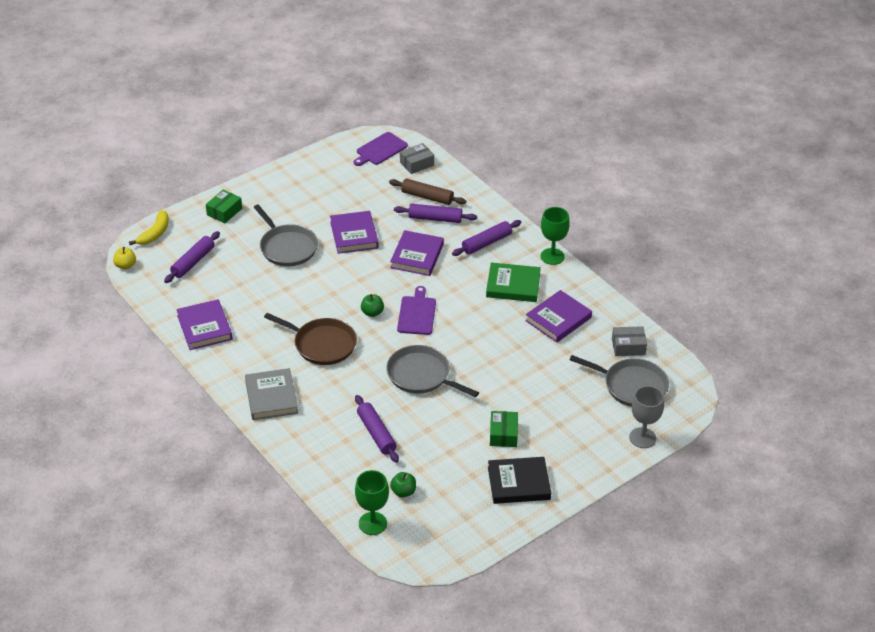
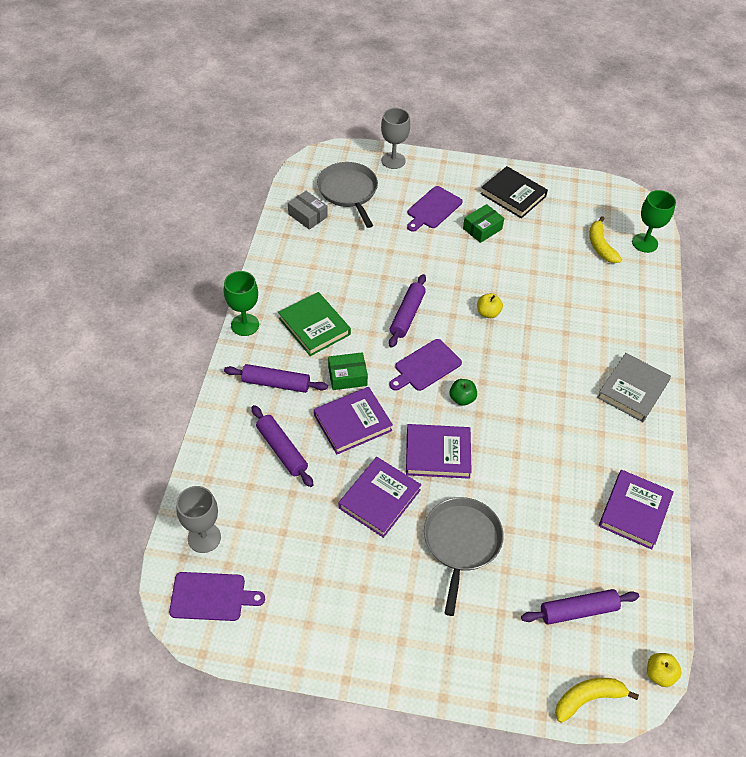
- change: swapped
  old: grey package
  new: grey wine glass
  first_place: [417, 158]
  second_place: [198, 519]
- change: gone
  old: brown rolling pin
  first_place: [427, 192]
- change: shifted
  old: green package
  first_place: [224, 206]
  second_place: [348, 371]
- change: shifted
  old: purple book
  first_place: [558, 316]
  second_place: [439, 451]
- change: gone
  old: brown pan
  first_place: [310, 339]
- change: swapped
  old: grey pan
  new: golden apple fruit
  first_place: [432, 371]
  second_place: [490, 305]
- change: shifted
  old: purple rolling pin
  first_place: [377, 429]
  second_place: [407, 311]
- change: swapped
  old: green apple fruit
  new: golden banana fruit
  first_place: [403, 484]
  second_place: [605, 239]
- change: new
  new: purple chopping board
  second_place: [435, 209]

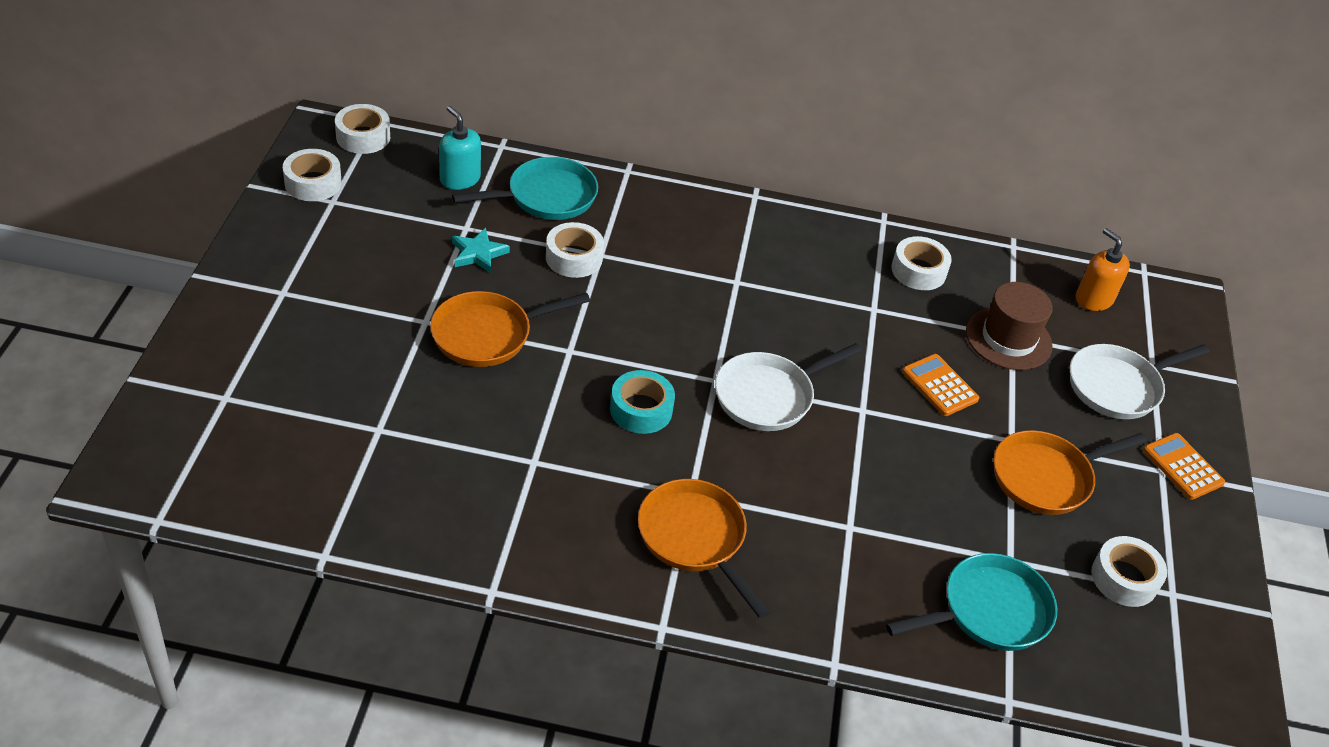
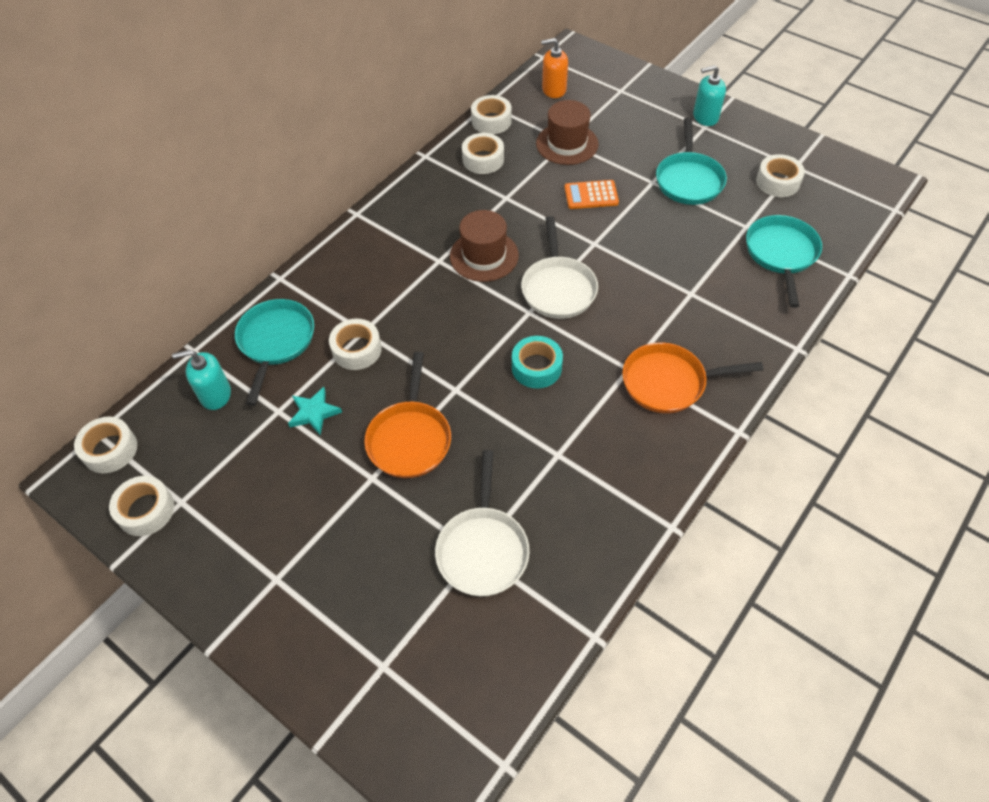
- change: shifted
  old: snow-white pan
  first_place: [1140, 381]
  second_place: [482, 523]
- change: repainted
  old: orange pan
  new: teal pan
  first_place: [1070, 472]
  second_place: [691, 161]
- change: swapped
  old: orange pocket calculator
  new: teal soap pump
  first_place: [1184, 466]
  second_place: [709, 95]
- change: new
  new: snow-white roll of tape
  second_place: [491, 114]
- change: new
  new: brown hat
  second_place: [484, 246]

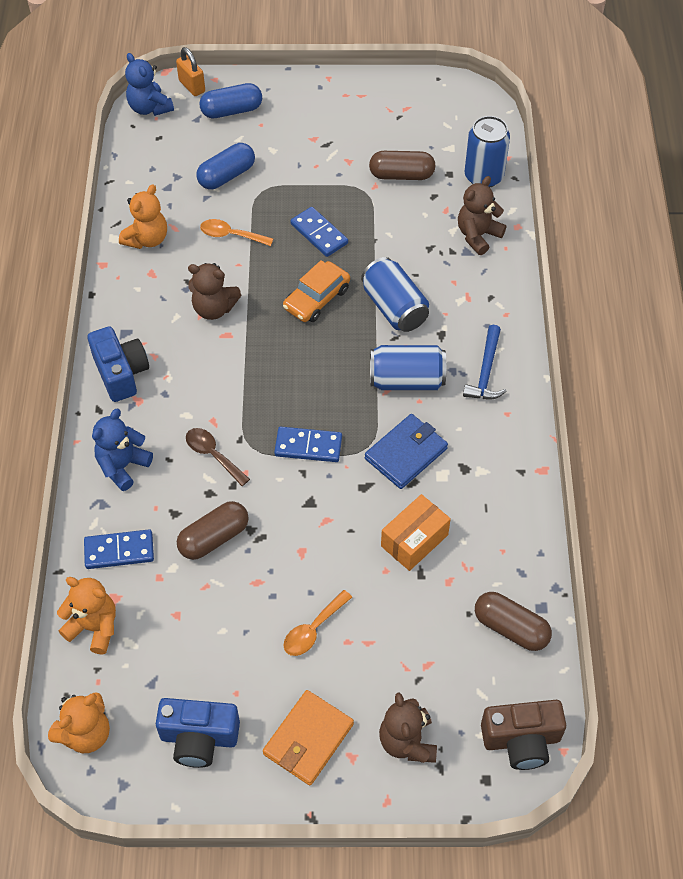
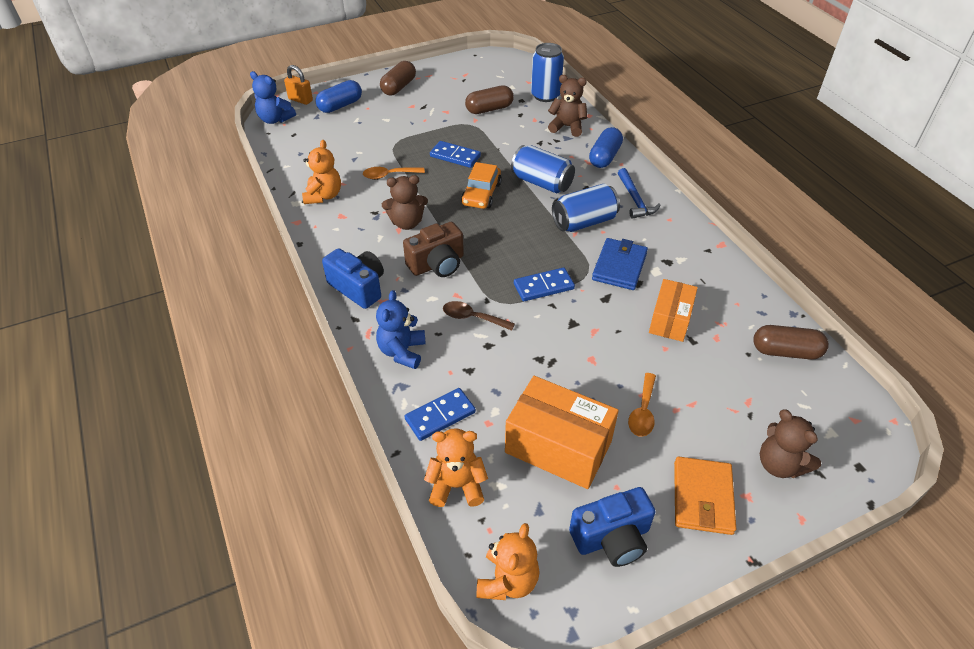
- change: shifted
  old: royal blue pill shape
  first_place: [225, 166]
  second_place: [606, 147]
- change: rotated
  old: brown teddy bear
  first_place: [482, 215]
  second_place: [568, 106]
  degrees: 90
- change: shifted
  old: brown pill shape
  first_place: [213, 530]
  second_place: [398, 78]
- change: shifted
  old: brown photo camera
  first_place: [523, 735]
  second_place: [433, 249]
- change: new
  new: orange package
  second_place: [562, 432]

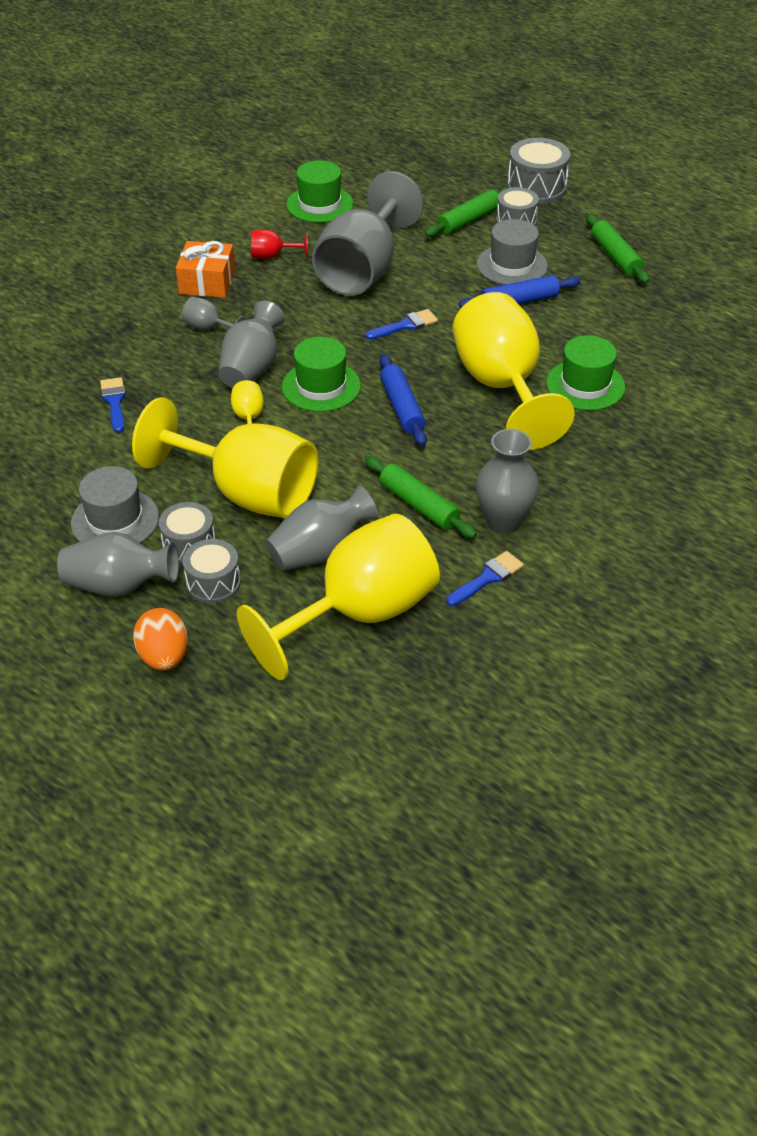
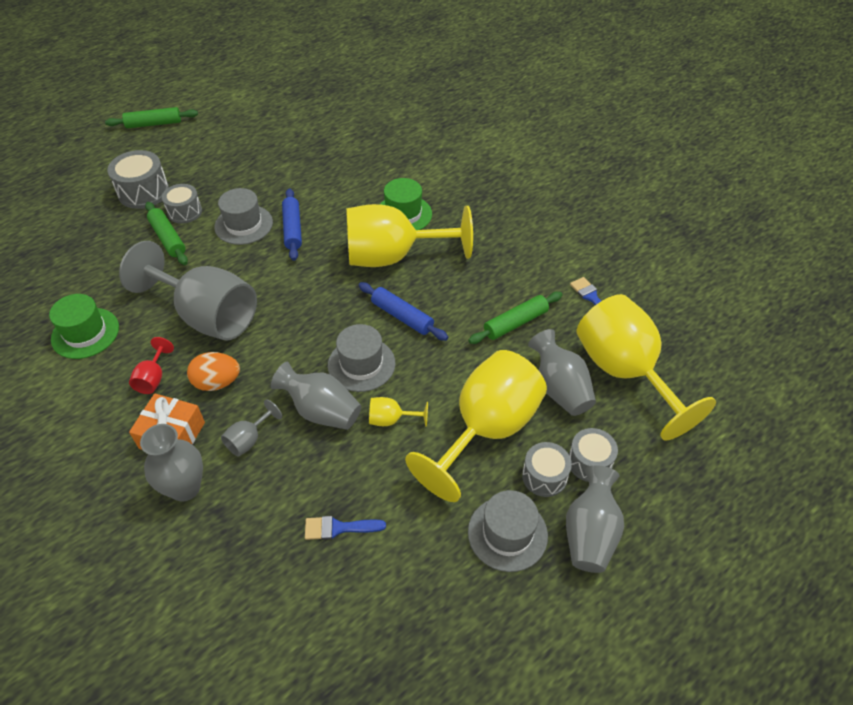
- change: shifted
  old: green rolling pin
  first_place: [618, 249]
  second_place: [151, 117]
- change: gone
  old: royal blue paintbrush
  first_place: [401, 324]
- change: repainted
  old: green hat
  new: grey hat
  first_place: [321, 374]
  second_place: [361, 358]
- change: rotated
  old: royal blue rolling pin
  first_place: [403, 400]
  second_place: [403, 311]
  degrees: 45
- change: shifted
  old: grey flower vase
  first_place: [507, 481]
  second_place: [171, 463]
- change: shifted
  old: orange toy egg
  first_place: [160, 639]
  second_place: [213, 371]

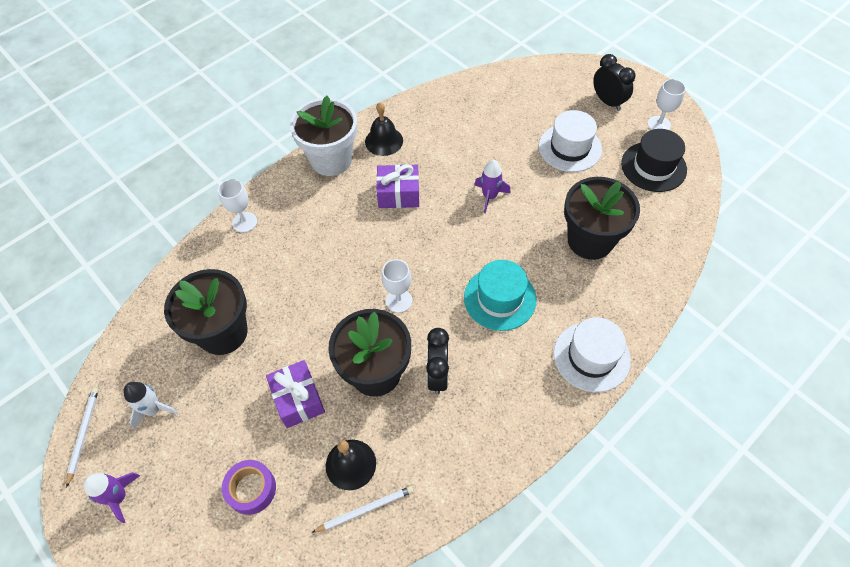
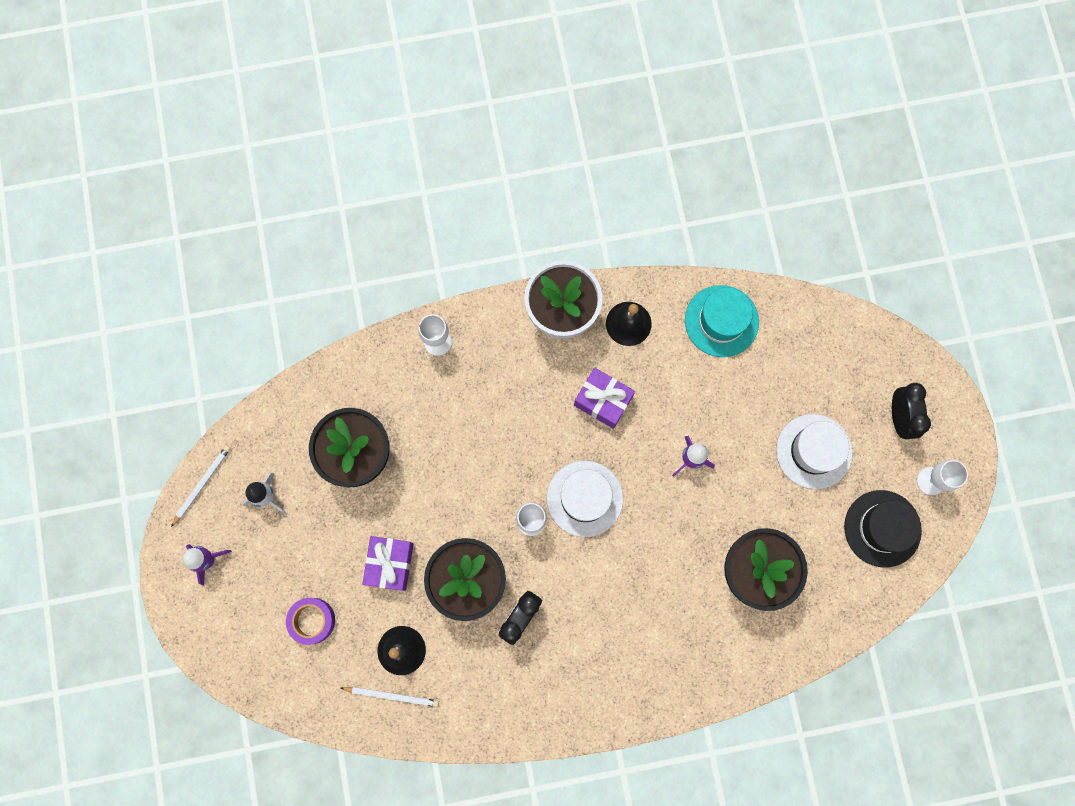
- change: shifted
  old: teal hat
  first_place: [500, 295]
  second_place: [722, 321]
- change: shifted
  old: snow-white hat
  first_place: [592, 354]
  second_place: [585, 499]

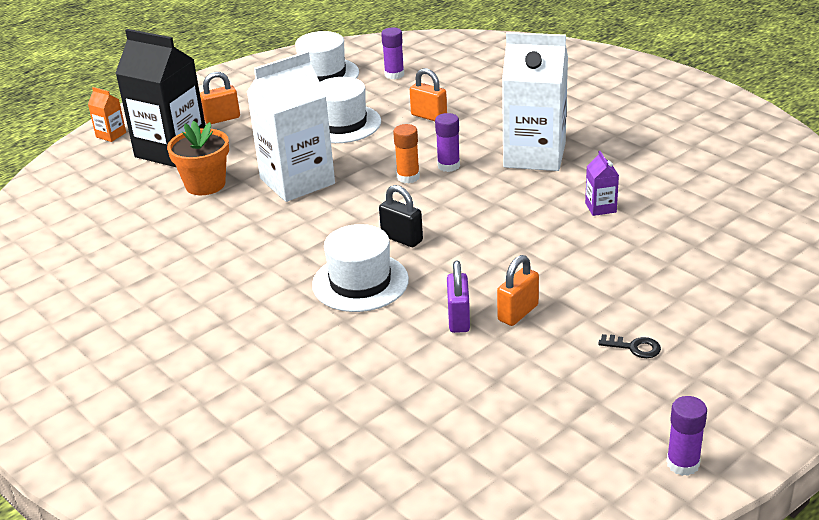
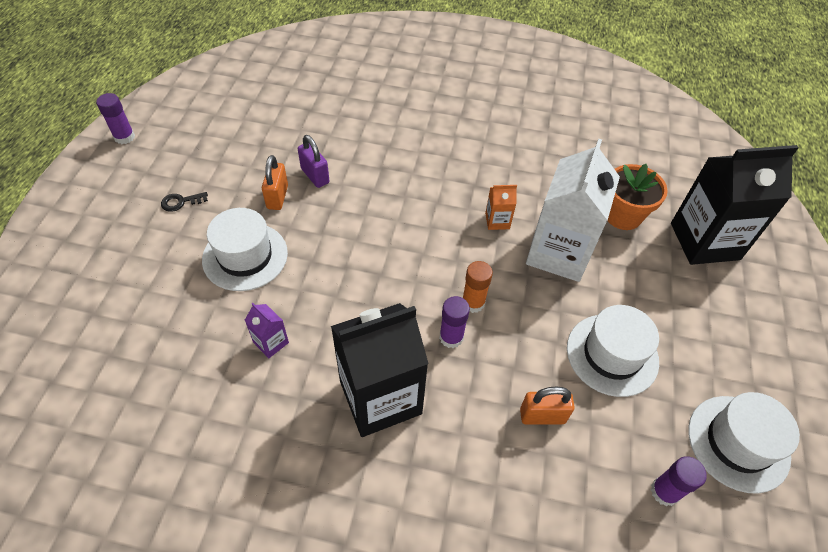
- change: repainted
  old: snow-white milk carton
  new: jet-black milk carton
  first_place: [535, 101]
  second_place: [380, 370]
- change: gone
  old: orange small lock
  first_place: [220, 98]
- change: shifted
  old: orange milk carton
  first_place: [107, 114]
  second_place: [501, 207]
- change: gone
  old: jet-black small lock
  first_place: [401, 216]
- change: shifted
  old: snow-white hat
  first_place: [360, 268]
  second_place: [245, 249]

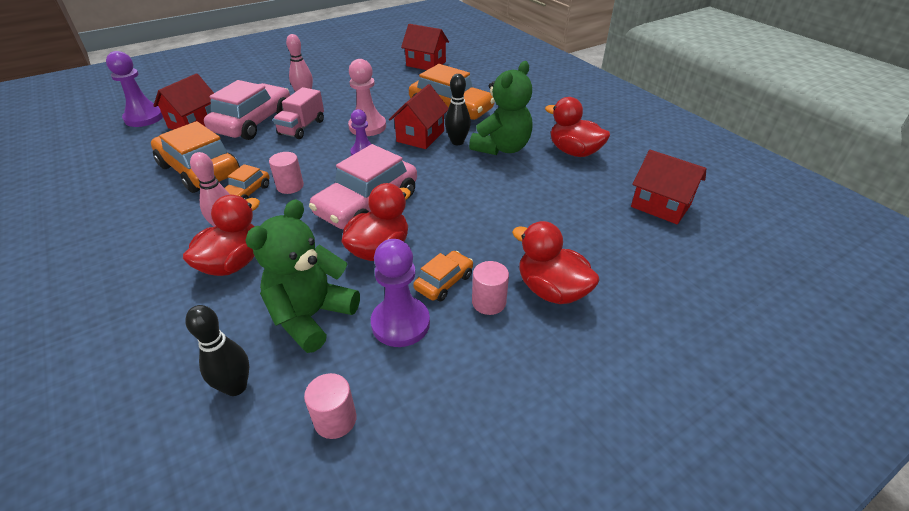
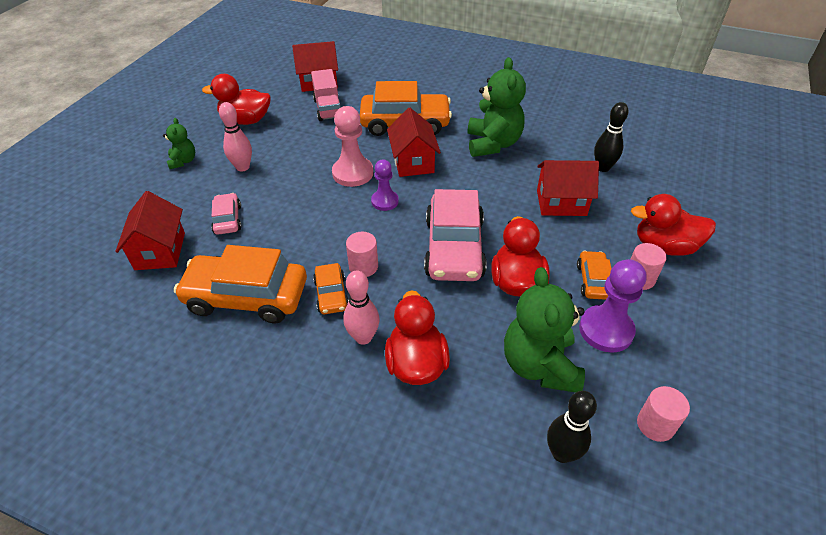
- change: gone
  old: purple pawn
  first_place: [134, 89]
- change: shifted
  old: jet-black skittle
  first_place: [458, 109]
  second_place: [611, 137]
- change: scaled
  old: rose-pink toy car
  first_place: [247, 110]
  second_place: [226, 214]
  factor: 0.5
- change: shifted
  old: rose-pink truck
  first_place: [298, 113]
  second_place: [326, 95]
- change: shifted
  old: scarlet toy duck
  first_place: [577, 127]
  second_place: [236, 99]
- change: shifted
  old: scarlet house
  first_place: [668, 187]
  second_place: [568, 188]
- change: new
  new: green teddy bear
  second_place: [179, 143]

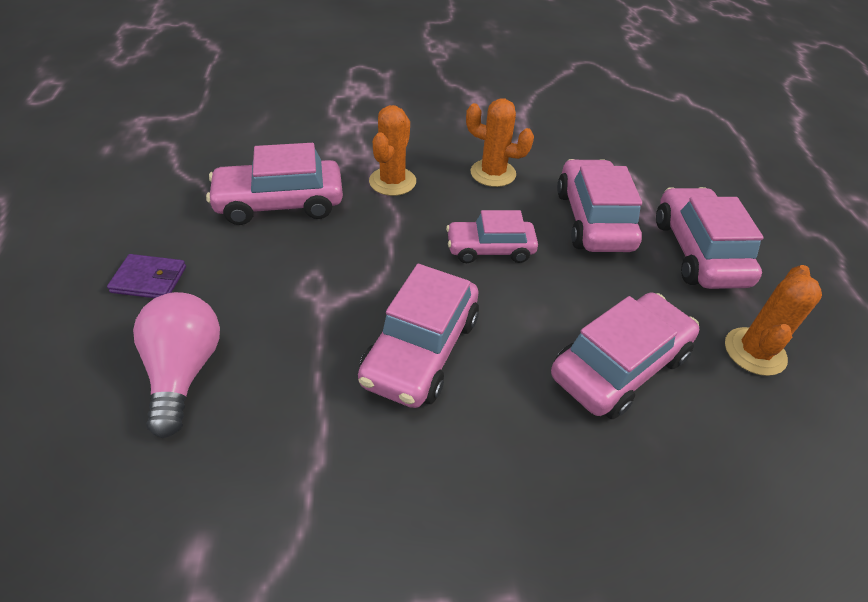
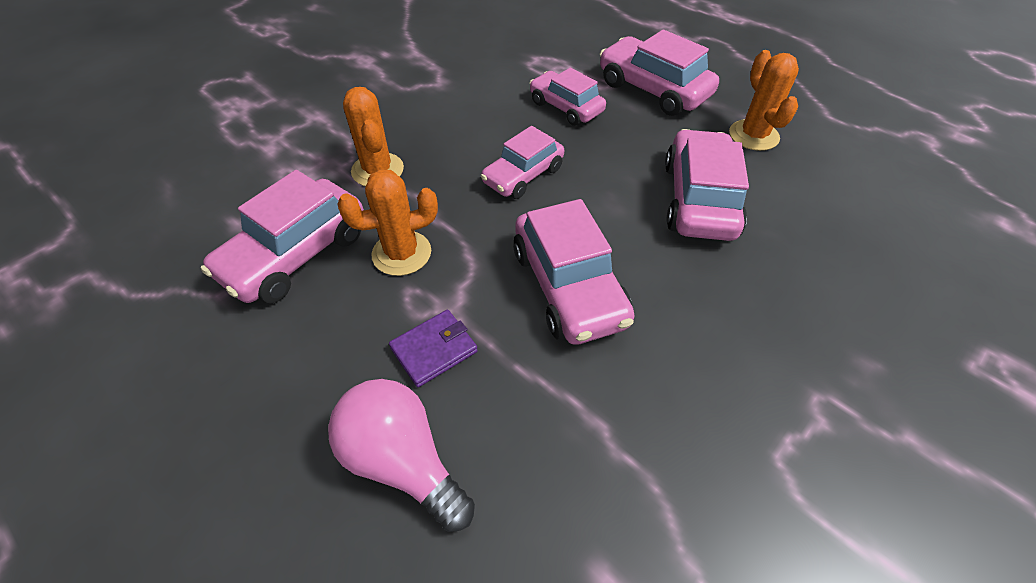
- change: shifted
  old: orange cactus
  first_place: [500, 142]
  second_place: [387, 222]
- change: scaled
  old: rose-pink toy car
  first_place: [599, 205]
  second_place: [568, 97]
  factor: 0.66
- change: shifted
  old: purple wallet
  first_place: [146, 276]
  second_place: [433, 348]

